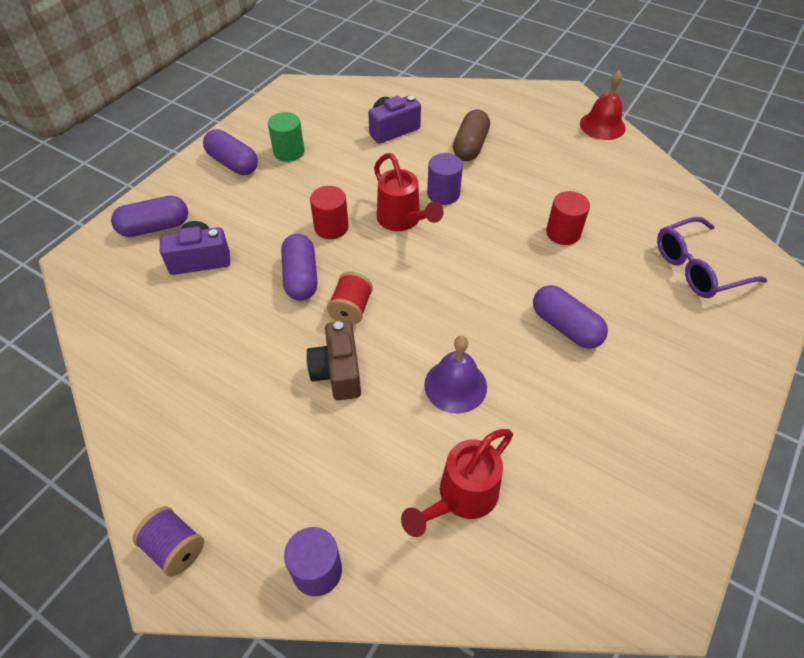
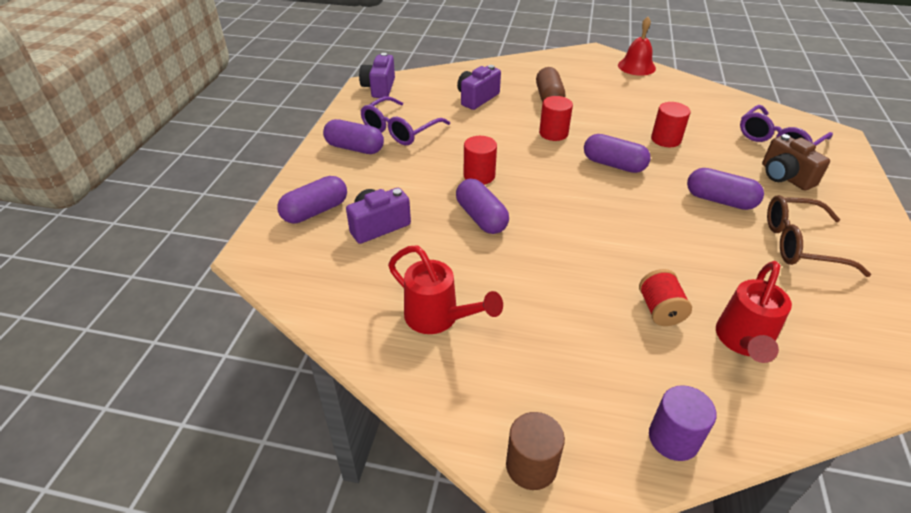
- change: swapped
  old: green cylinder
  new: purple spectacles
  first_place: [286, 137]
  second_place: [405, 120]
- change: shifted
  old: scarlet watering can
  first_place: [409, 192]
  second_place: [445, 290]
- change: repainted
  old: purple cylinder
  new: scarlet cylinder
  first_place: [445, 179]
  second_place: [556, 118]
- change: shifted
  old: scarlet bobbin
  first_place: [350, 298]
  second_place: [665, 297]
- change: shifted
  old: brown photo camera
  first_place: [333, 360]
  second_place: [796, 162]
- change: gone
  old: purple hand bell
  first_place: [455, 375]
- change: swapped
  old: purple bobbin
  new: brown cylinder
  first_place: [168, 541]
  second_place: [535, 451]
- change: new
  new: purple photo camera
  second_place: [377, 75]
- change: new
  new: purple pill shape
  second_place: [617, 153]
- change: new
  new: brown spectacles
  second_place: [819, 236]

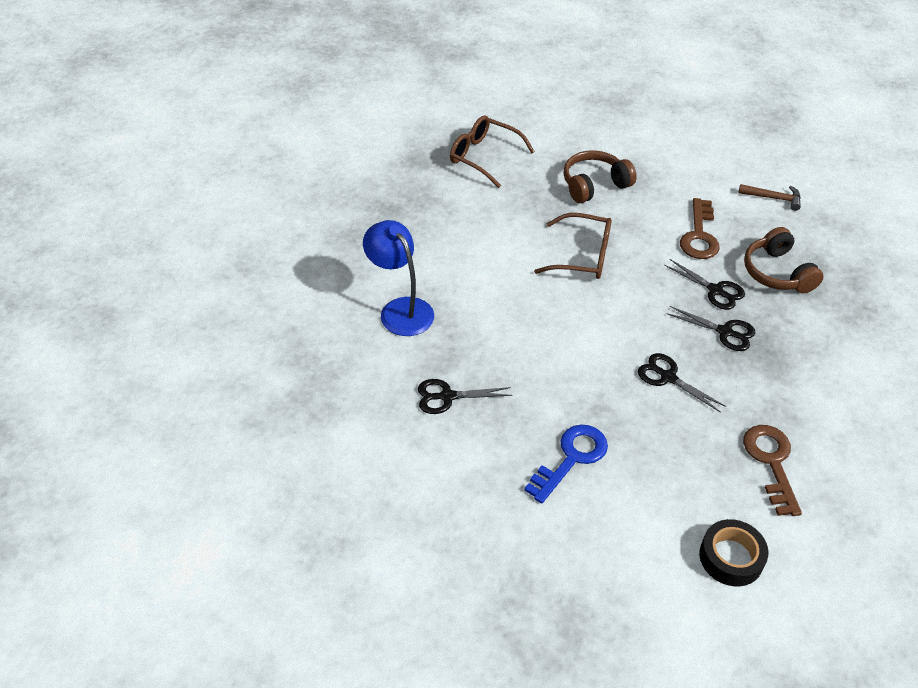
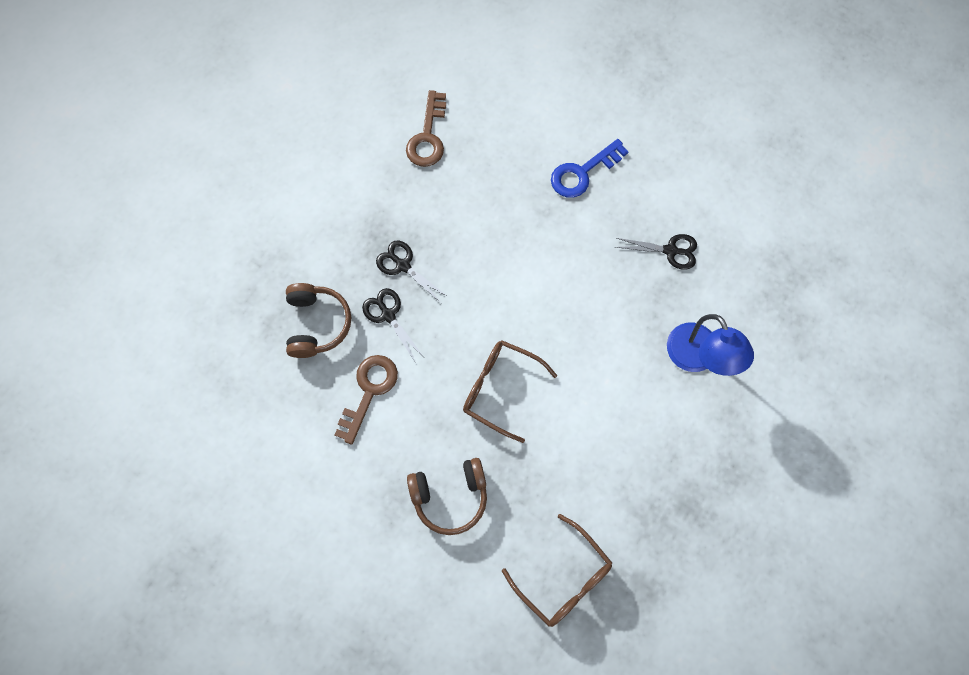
- change: gone
  old: brown claw hammer
  first_place: [769, 197]
- change: gone
  old: jet-black pair of scissors
  first_place: [682, 383]
- change: gone
  old: jet-black roll of tape
  first_place: [733, 552]

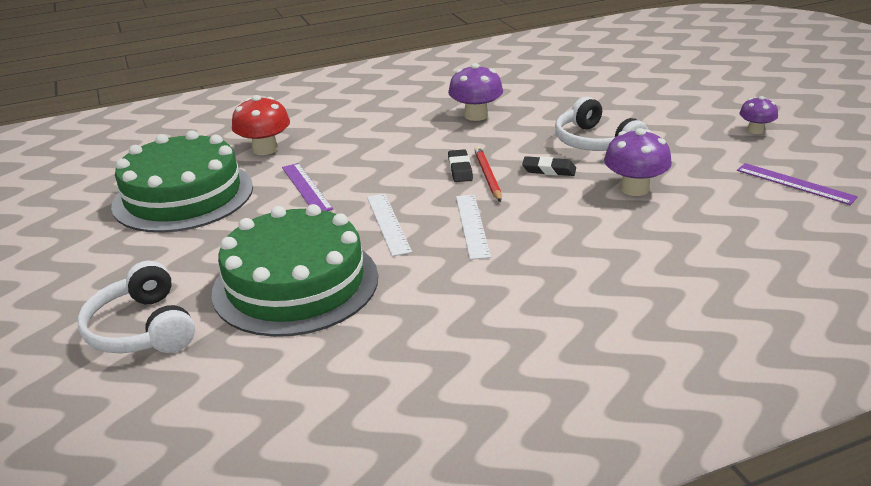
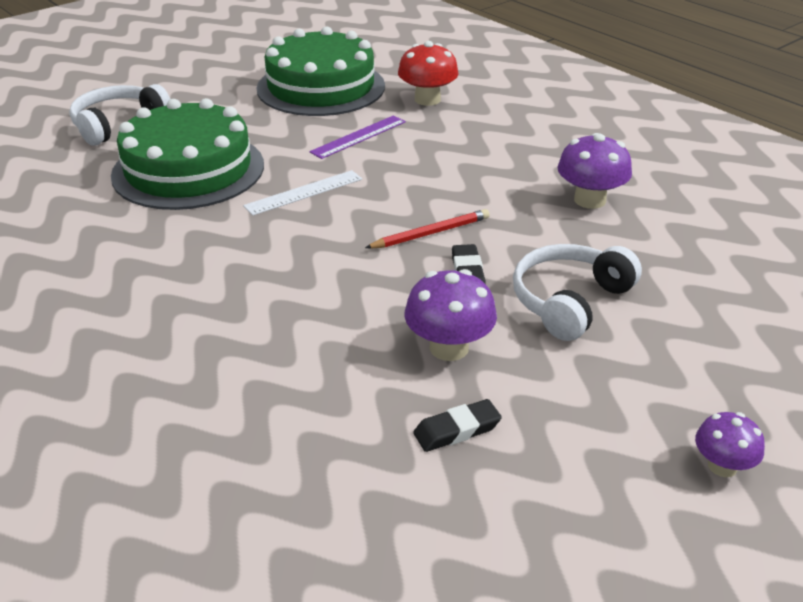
- change: shifted
  old: jet-black pencil eraser
  first_place: [460, 165]
  second_place: [457, 425]
- change: gone
  old: purple ruler
  first_place: [797, 184]
- change: gone
  old: snow-white ruler
  first_place: [473, 227]

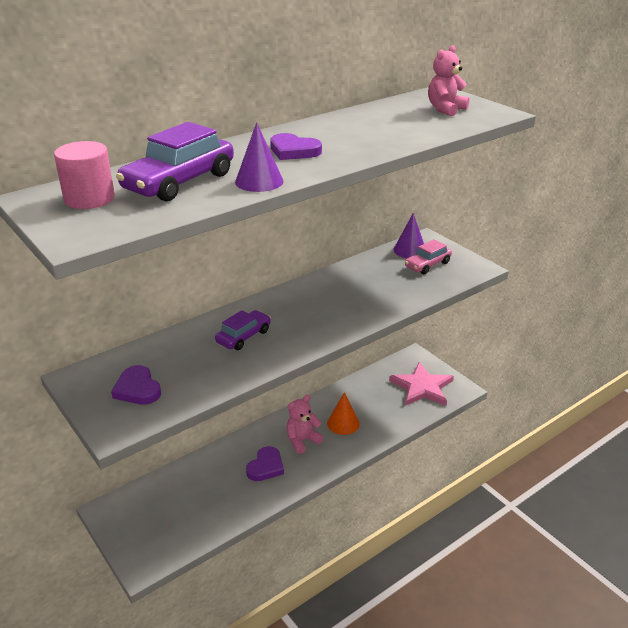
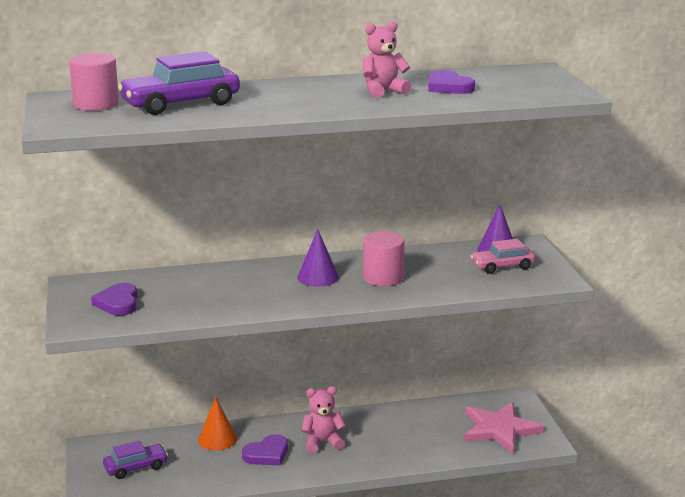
- change: shifted
  old: rose-pink teddy bear
  first_place: [448, 80]
  second_place: [387, 59]
- change: shifted
  old: purple solid cone
  first_place: [259, 157]
  second_place: [318, 258]
- change: shifted
  old: purple heart shape
  first_place: [296, 146]
  second_place: [451, 82]
- change: shifted
  old: purple toy car
  first_place: [243, 330]
  second_place: [135, 459]
- change: shifted
  old: orange solid cone
  first_place: [343, 413]
  second_place: [217, 423]
- change: new
  new: rose-pink cylinder
  second_place: [384, 258]

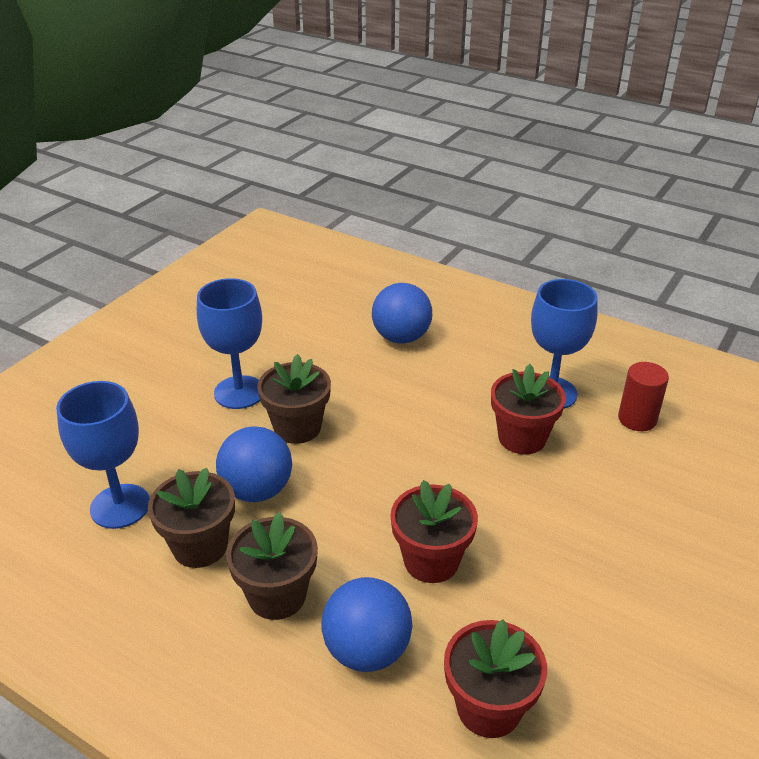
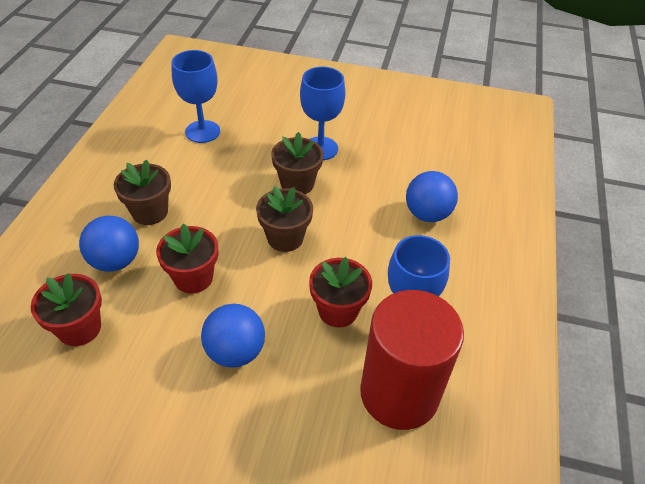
- change: scaled
  old: scarlet cylinder
  first_place: [643, 396]
  second_place: [412, 360]
  factor: 2.19
- change: shifted
  old: royal blue ball
  first_place: [254, 464]
  second_place: [233, 336]
- change: shifted
  old: brown potted plant
  first_place: [191, 518]
  second_place: [284, 219]

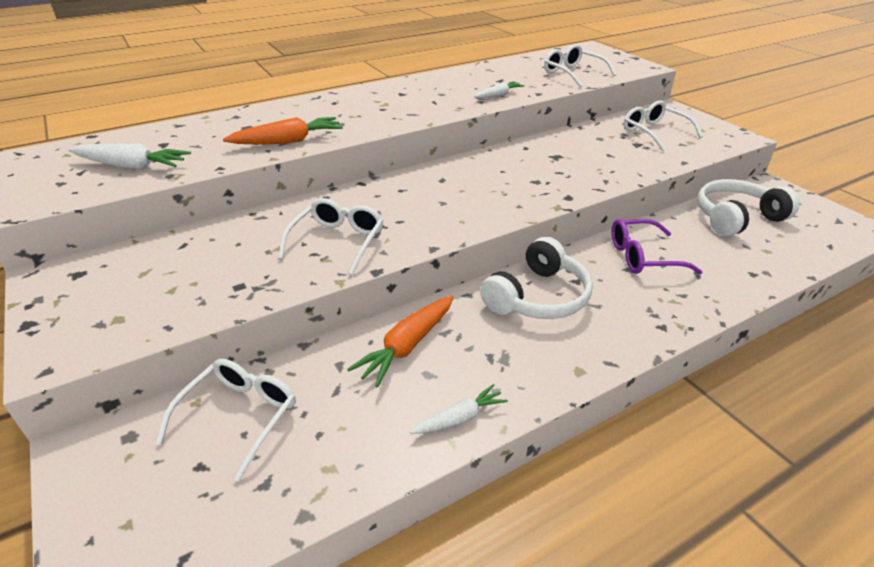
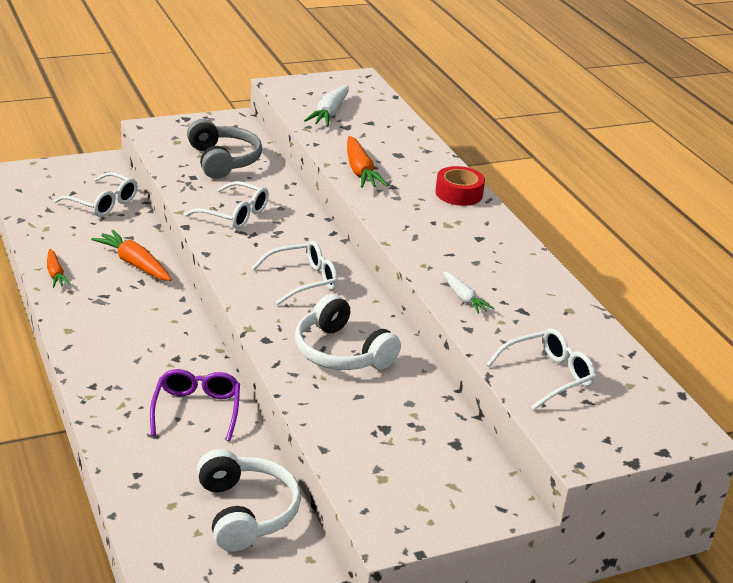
- change: shifted
  old: snow-white spectacles
  first_place: [663, 126]
  second_place: [295, 272]
- change: shifted
  old: snow-white headphones
  first_place: [536, 278]
  second_place: [348, 332]
- change: repainted
  old: snow-white root vegetable
  new: orange root vegetable
  first_place: [459, 409]
  second_place: [59, 268]
- change: new
  new: grey headphones
  second_place: [224, 149]
- change: new
  new: scarlet roll of tape
  second_place: [460, 186]

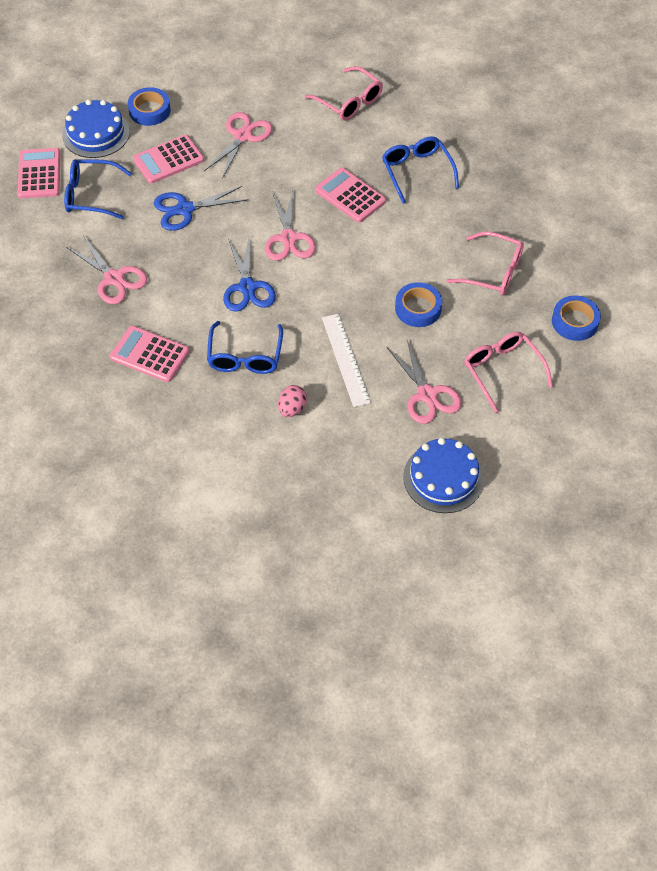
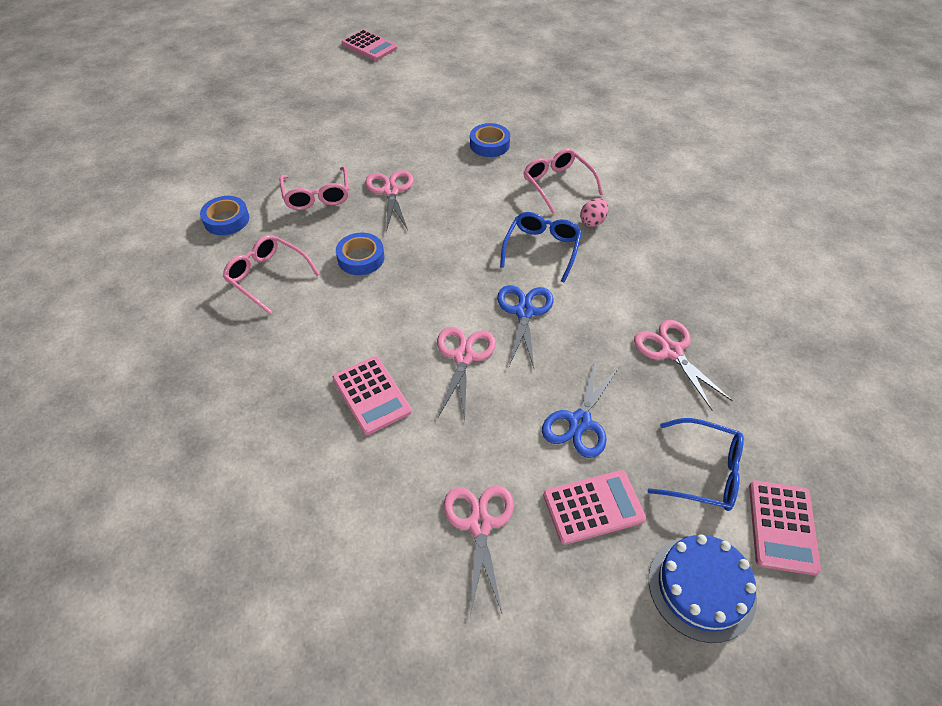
- change: shifted
  old: rose-pink spectacles
  first_place: [344, 93]
  second_place: [563, 180]
- change: shifted
  old: royal blue roll of tape
  first_place: [149, 106]
  second_place: [490, 140]
- change: rotated
  old: rose-pink pair of scissors
  first_place: [238, 145]
  second_place: [479, 550]
  degrees: 135
- change: gone
  old: royal blue spectacles
  first_place: [420, 170]
- change: rotated
  old: royal blue pair of scissors
  first_place: [201, 208]
  second_place: [580, 409]
  degrees: 120
- change: gone
  old: snow-white ruler
  first_place: [346, 360]
- change: shifted
  old: rose-pink pocket calculator
  first_place: [150, 354]
  second_place: [369, 45]
- change: shifted
  old: rose-pink toy egg
  first_place: [292, 401]
  second_place: [594, 212]
- change: gone
  old: royal blue cake
  first_place: [443, 475]

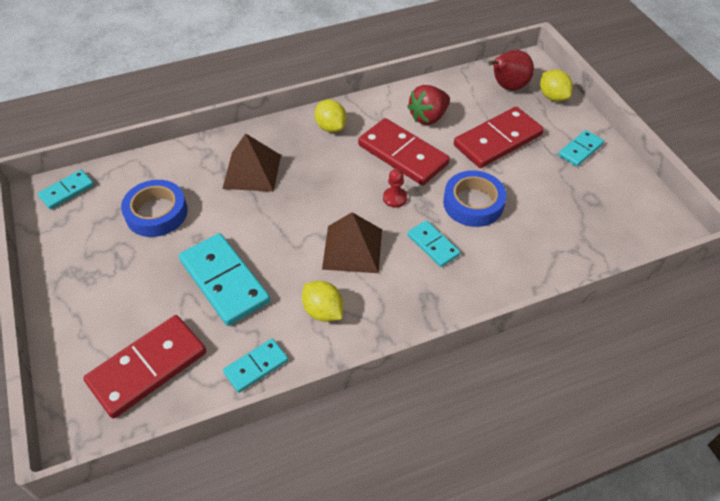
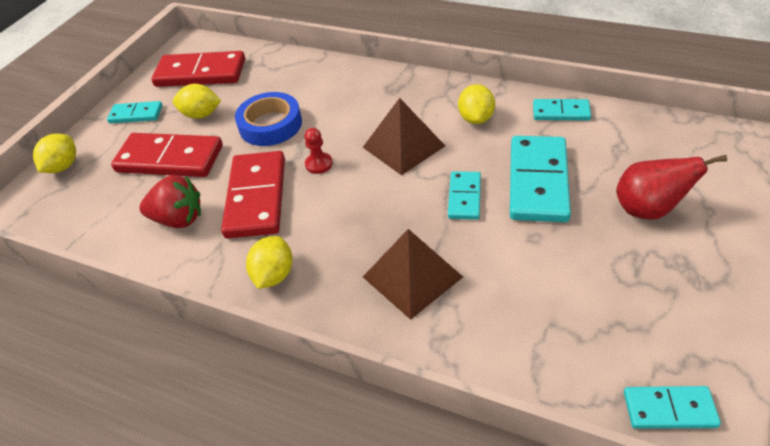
- change: shifted
  old: scarlet pear
  first_place: [511, 70]
  second_place: [671, 187]
- change: gone
  old: royal blue roll of tape
  first_place: [154, 208]
- change: shifted
  old: teal domino tile
  first_place: [433, 243]
  second_place: [464, 195]
- change: shifted
  old: scarlet domino tile
  first_place: [144, 366]
  second_place: [198, 69]
- change: new
  new: golden citrus fruit
  second_place: [197, 101]

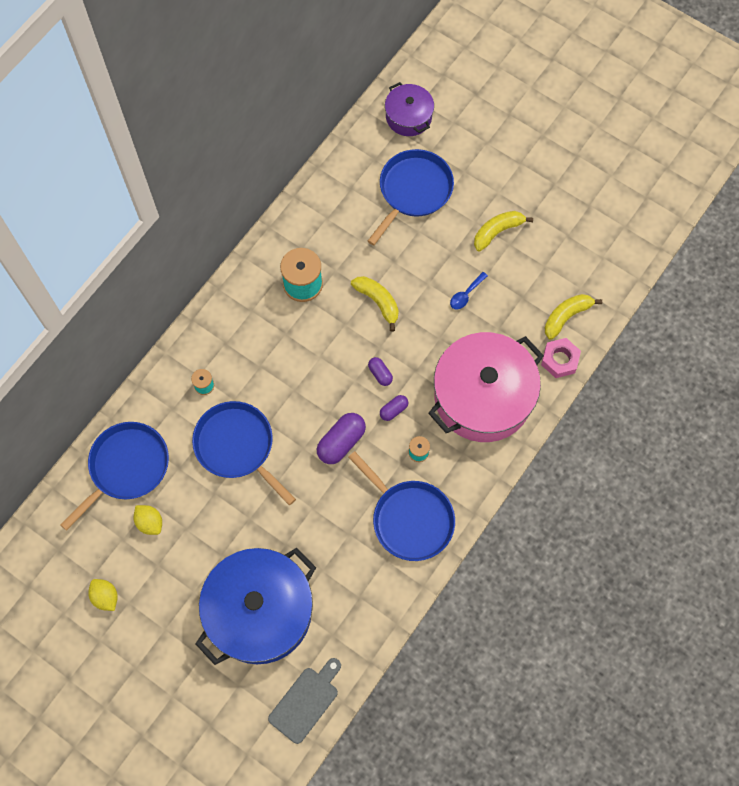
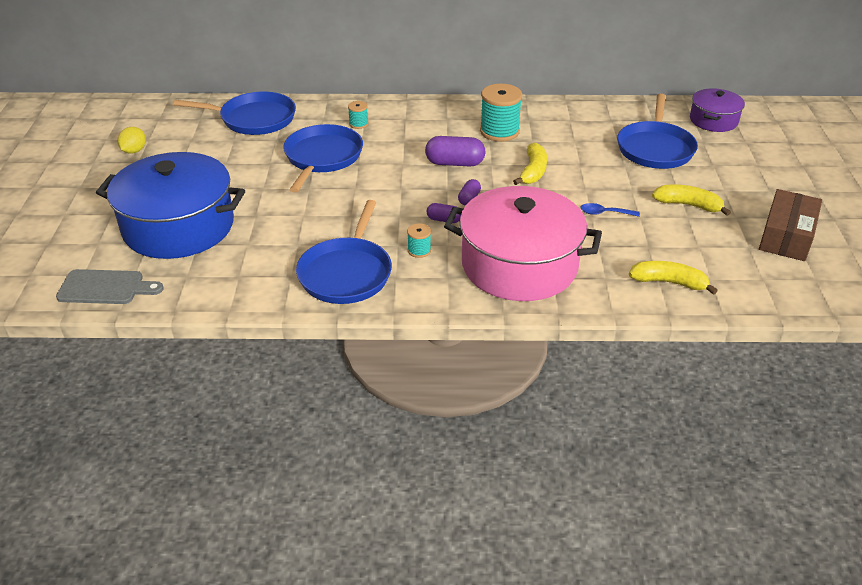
- change: rotated
  old: royal blue pan
  first_place: [411, 197]
  second_place: [657, 131]
  degrees: 105
- change: gone
  old: rose-pink hex nut
  first_place: [561, 358]
- change: shifted
  old: purple pill shape
  first_place: [341, 438]
  second_place: [455, 151]
- change: gone
  old: golden citrus fruit
  first_place: [147, 520]
- change: new
  new: brown package
  second_place: [790, 225]

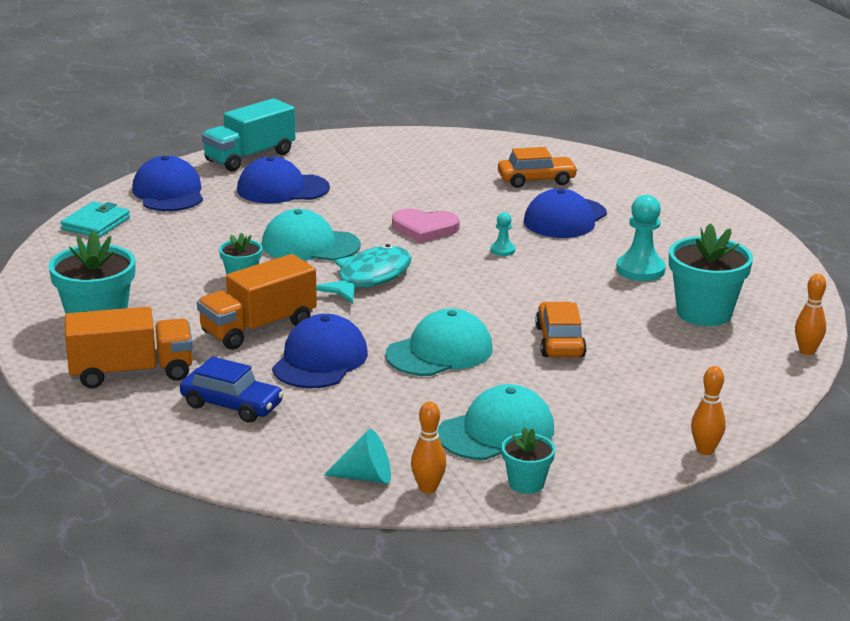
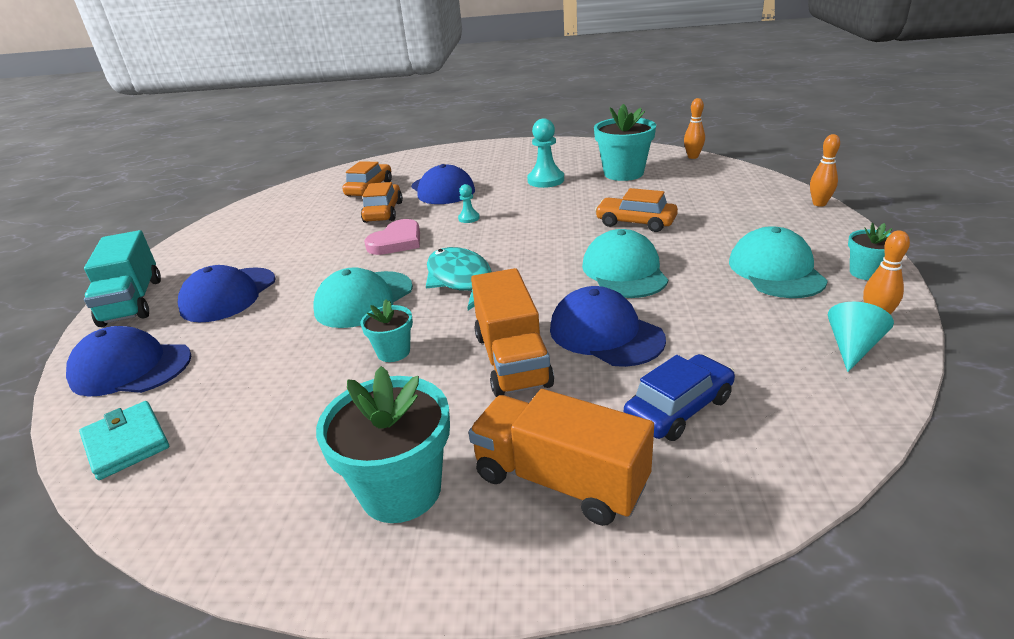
- change: rotated
  old: orange truck
  first_place: [129, 347]
  second_place: [561, 457]
  degrees: -75
- change: new
  new: orange toy car
  second_place: [382, 202]

